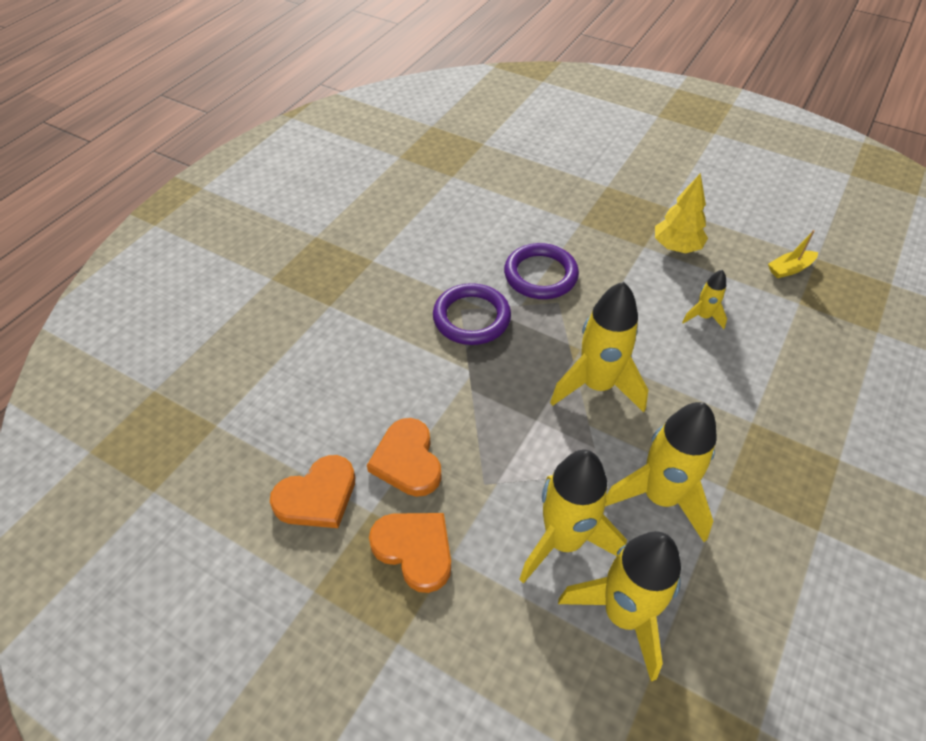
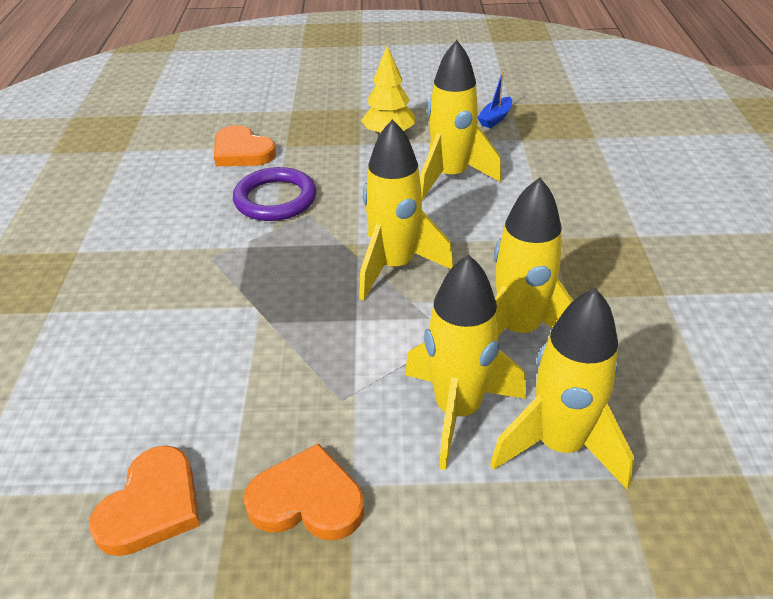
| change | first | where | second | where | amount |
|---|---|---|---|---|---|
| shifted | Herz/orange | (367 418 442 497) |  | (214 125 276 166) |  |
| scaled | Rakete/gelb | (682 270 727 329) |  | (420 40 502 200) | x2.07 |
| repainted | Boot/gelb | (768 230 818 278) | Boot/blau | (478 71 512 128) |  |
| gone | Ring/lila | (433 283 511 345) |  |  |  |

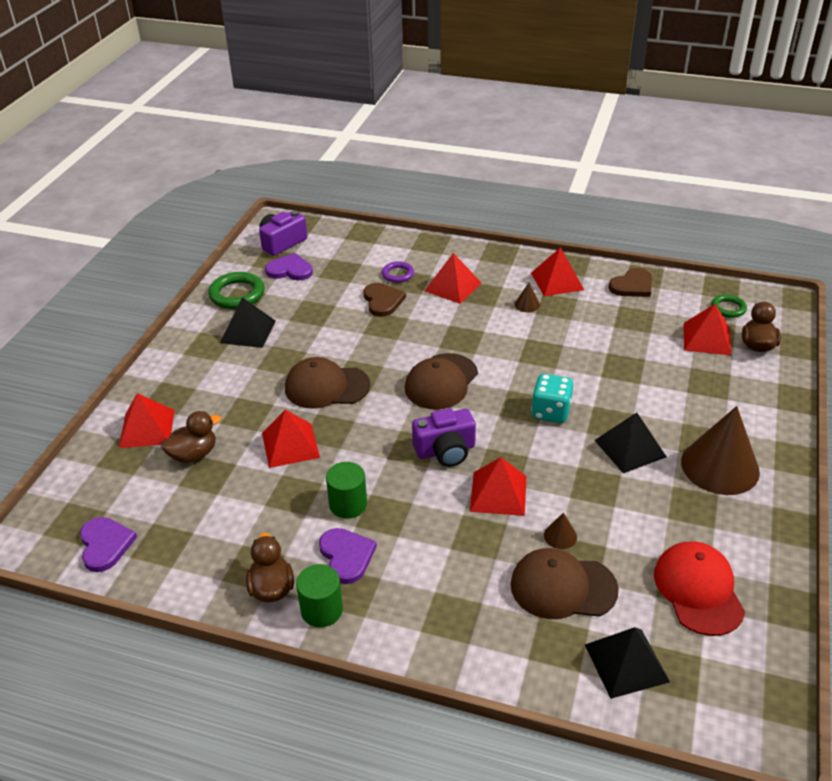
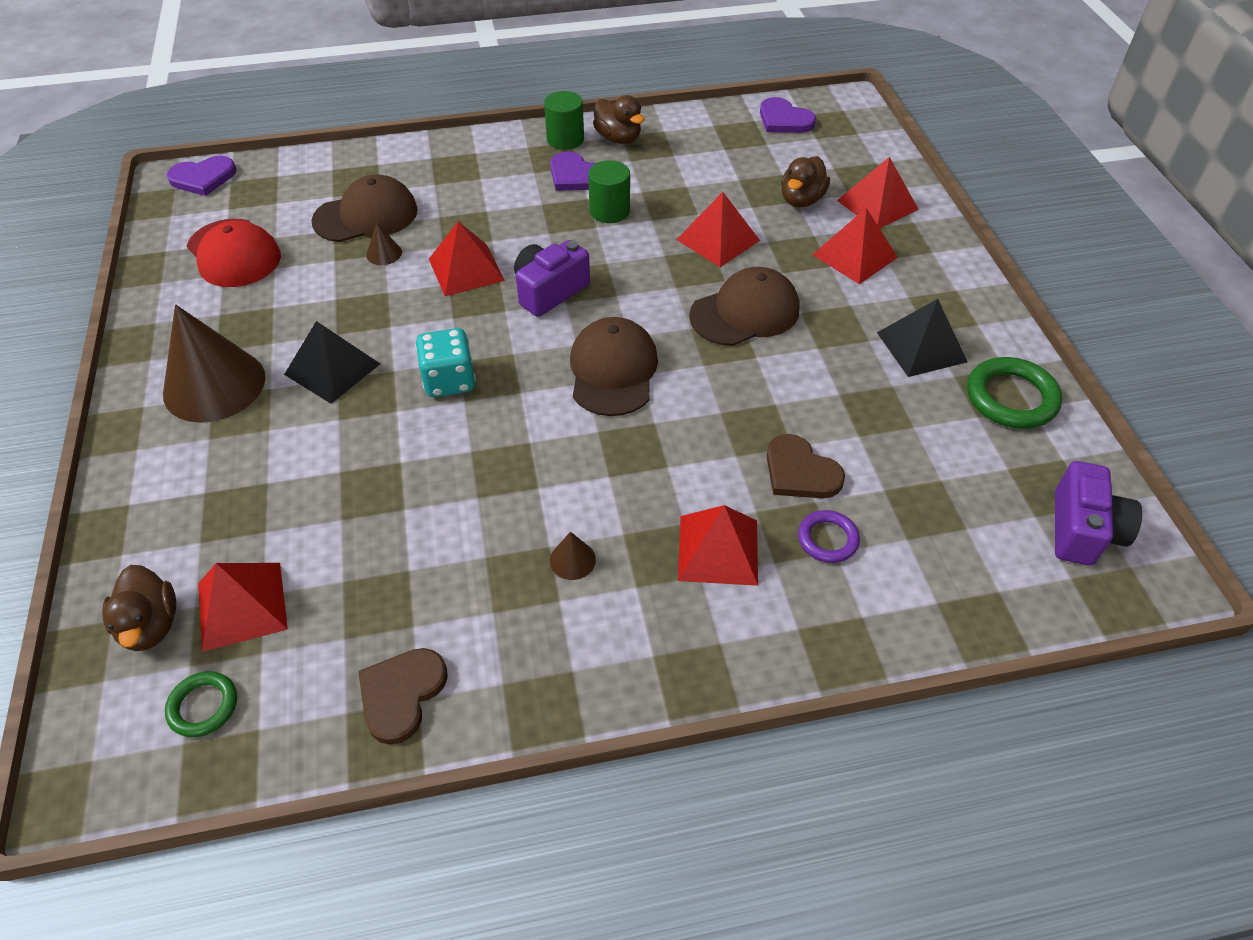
| change | first | where | second | where | amount |
|---|---|---|---|---|---|
| shifted | Herz/lila | (265 253 313 280) |  | (166 156 237 196) |  |
| shifted | Pyramide/rot | (531 247 584 296) |  | (813 208 898 284) |  |
| gone | Pyramide/schwarz | (585 627 670 699) |  |  |  |

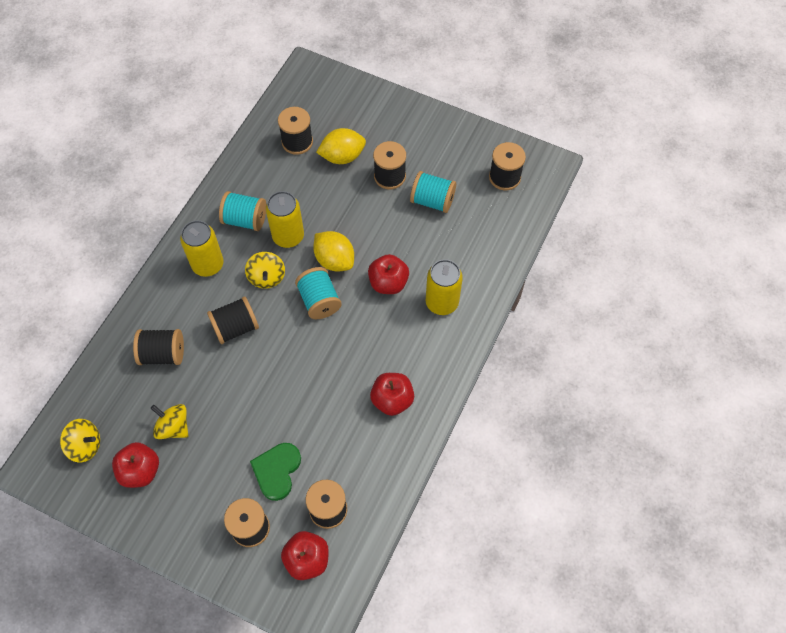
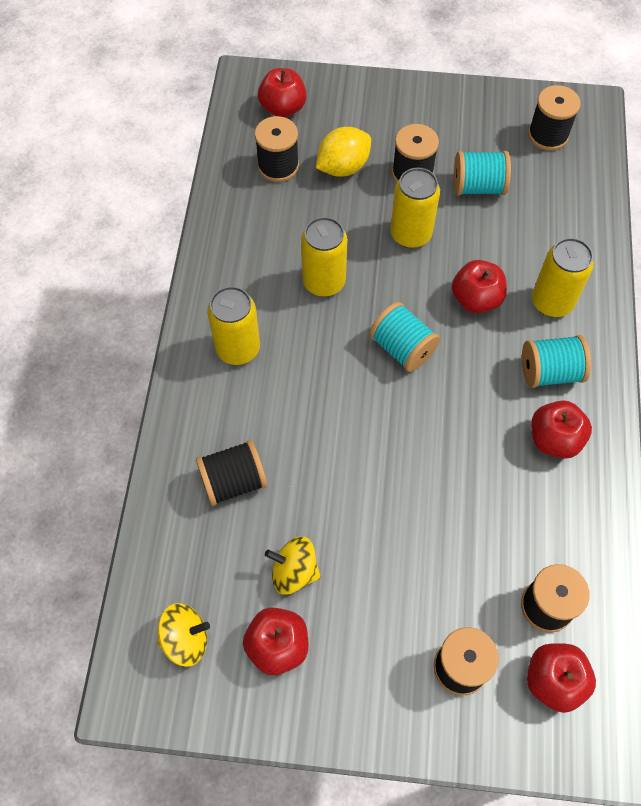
| change | first | where | second | where | amount |
|---|---|---|---|---|---|
| new |  |  | Apfel/rot | (258 68 307 118) |  |
| new |  |  | Dose/gelb | (390 168 440 248) |  |
| shifted | Garnrolle/türkis | (219 191 266 231) |  | (522 335 591 388) |  |
| gone | Garnrolle/schwarz | (207 297 259 344) |  |  |  |
| gone | Kreisel/gelb | (245 252 285 289) |  |  |  |
| gone | Herz/grün | (250 443 301 501) |  |  |  |
| gone | Zitrone/gelb | (313 231 354 272) |  |  |  |

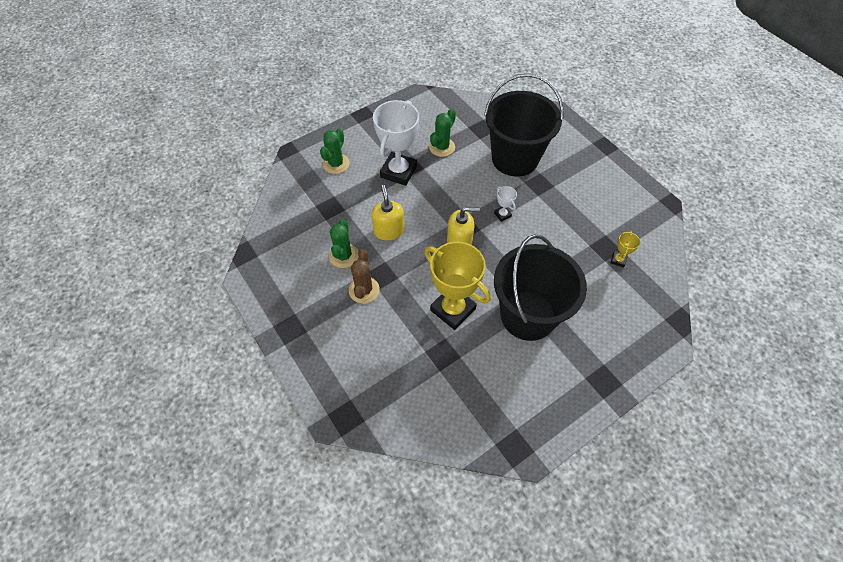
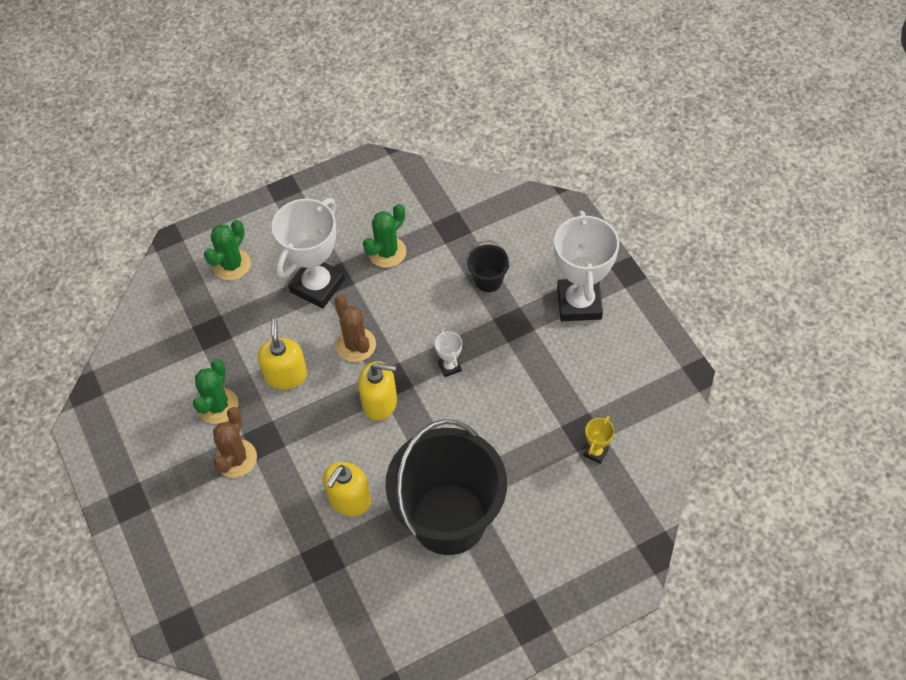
| change | first | where | second | where | amount |
|---|---|---|---|---|---|
| swapped | Pokal/gelb | (424 242 491 330) | Seifenspender/gelb | (323 462 371 516) |  |
| new |  |  | Kaktus/braun | (335 295 376 362) |  |
| scaled | Eimer/schwarz | (484 73 564 176) |  | (467 240 510 292) | x0.41 |
| new |  |  | Pokal/weiß | (554 211 619 321) |  |

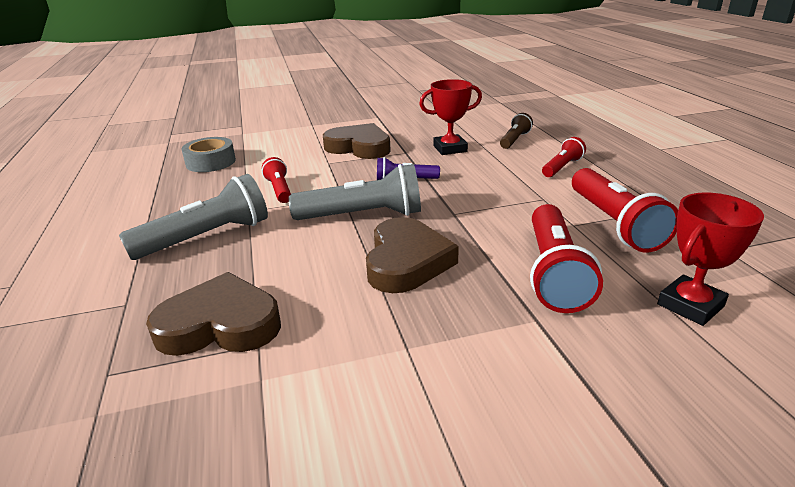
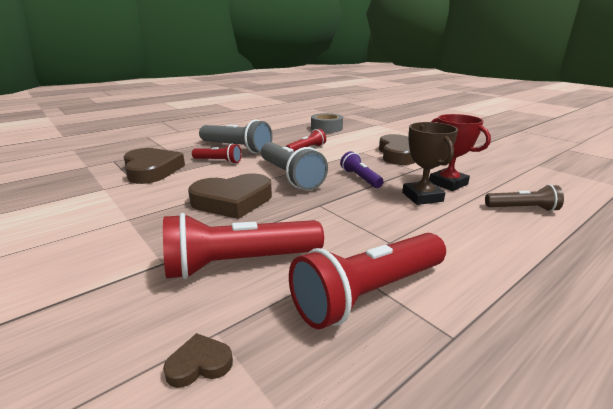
| change | first | where | second | where | amount |
|---|---|---|---|---|---|
| swapped | Pokal/rot | (657 193 764 326) | Herz/braun | (163 333 233 388) |  |
| shifted | Taschenlampe/rot | (542 137 586 177) |  | (192 144 242 164) |  |
| new |  |  | Pokal/braun | (402 122 458 205) |  |

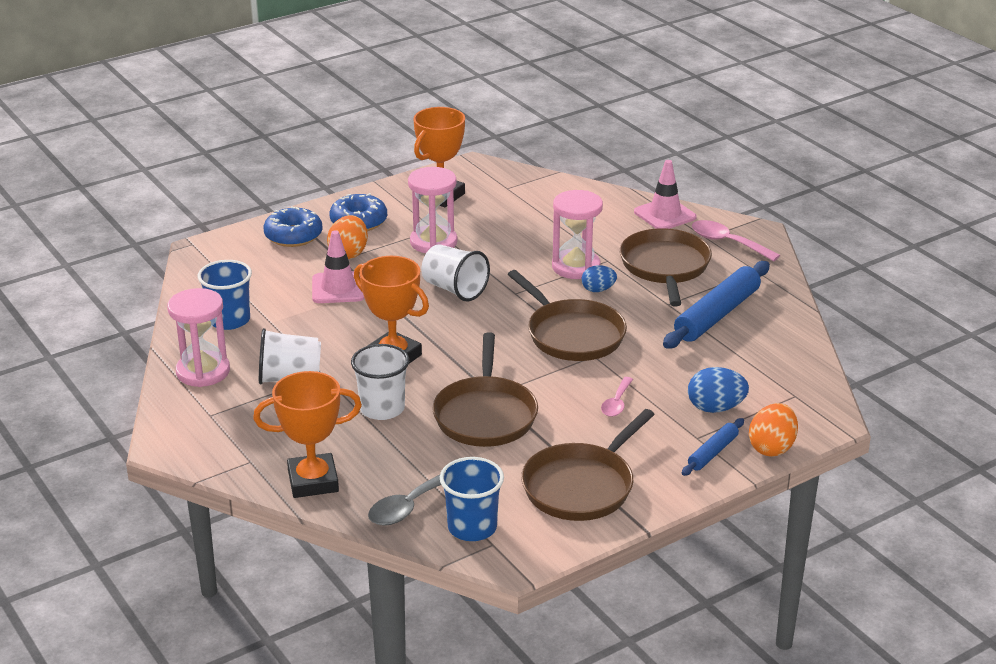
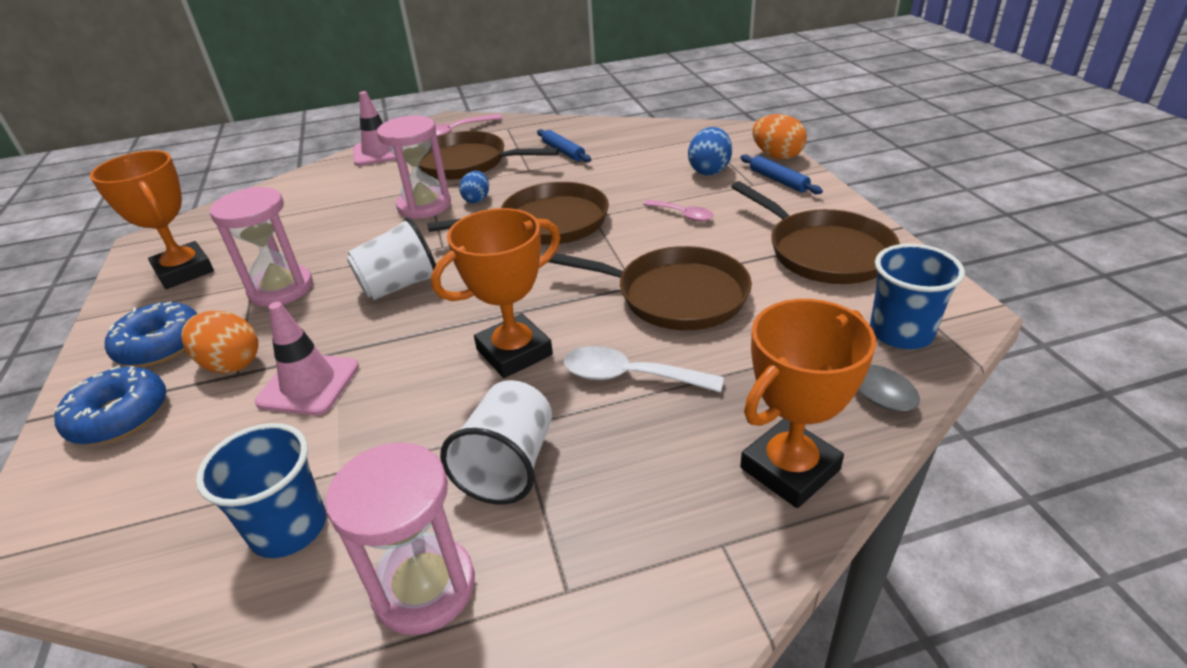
| change | first | where | second | where | amount |
|---|---|---|---|---|---|
| scaled | Nudelholz/blau | (663 261 770 349) |  | (537 129 591 163) | x0.52 |
| swapped | Becher/weiß | (351 344 409 420) | Löffel/weiß | (563 346 724 393) |  |
| rotated | Pokal/orange | (253 371 362 498) |  | (740 299 876 508) | 45 degrees clockwise |

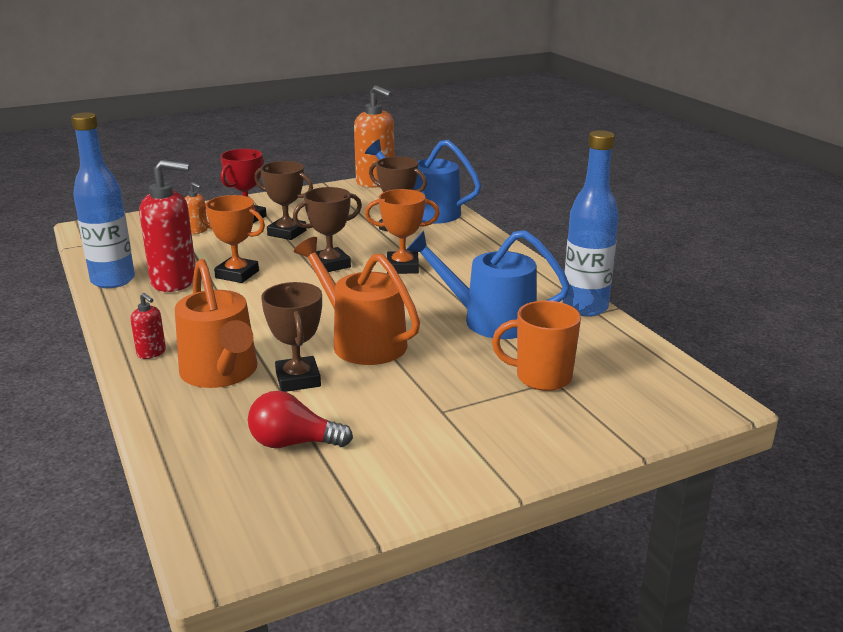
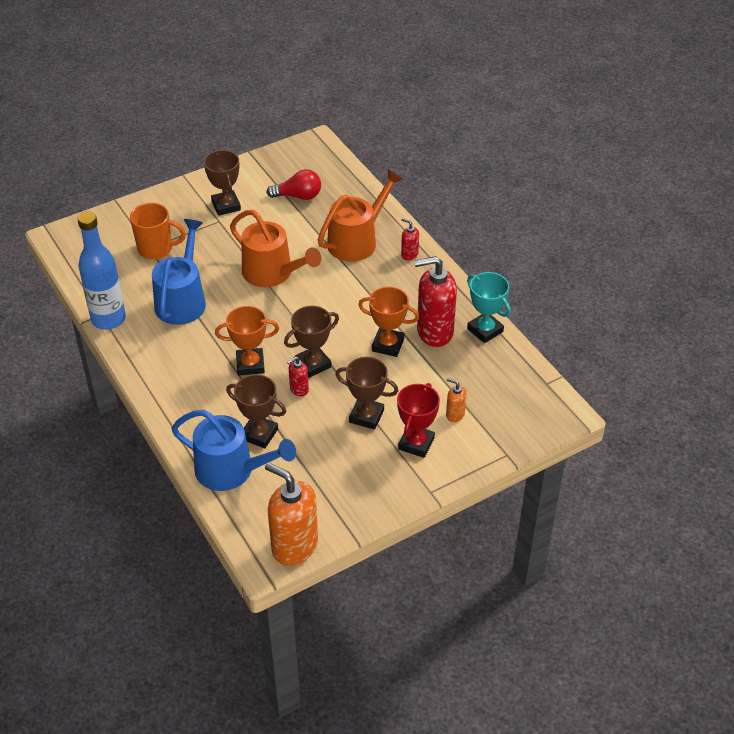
| change | first | where | second | where | amount |
|---|---|---|---|---|---|
| rotated | Gießkanne/blau | (406 230 570 339) |  | (152 219 206 325) | 90 degrees counterclockwise |
| shifted | Pokal/braun | (261 282 322 392) |  | (204 150 241 216) |  |
| new |  |  | Seifenspender/rot | (287 356 309 396) |  |
| rotated | Gießkanne/orange | (175 259 257 388) |  | (318 169 403 262) | 75 degrees clockwise |
| swapped | Flasche/blau | (71 112 135 288) | Pokal/türkis | (467 272 511 343) |  |

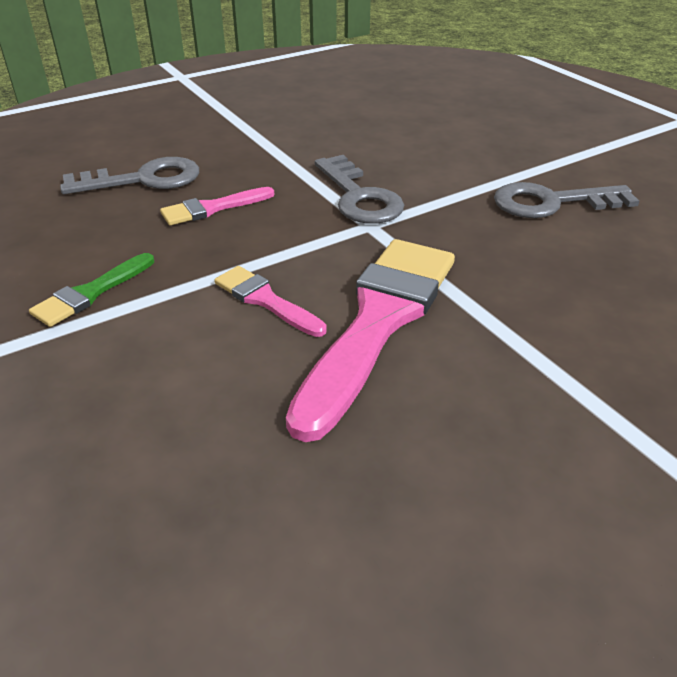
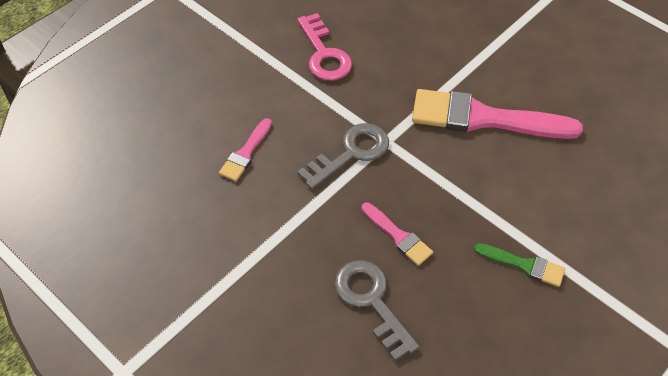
| change | first | where | second | where | amount |
|---|---|---|---|---|---|
| shifted | Pinsel/rosa | (214 266 327 337) |  | (219 118 272 181) |  |
| repainted | Schlüssel/grau | (494 182 639 218) | Schlüssel/rosa | (297 13 352 81) |  |

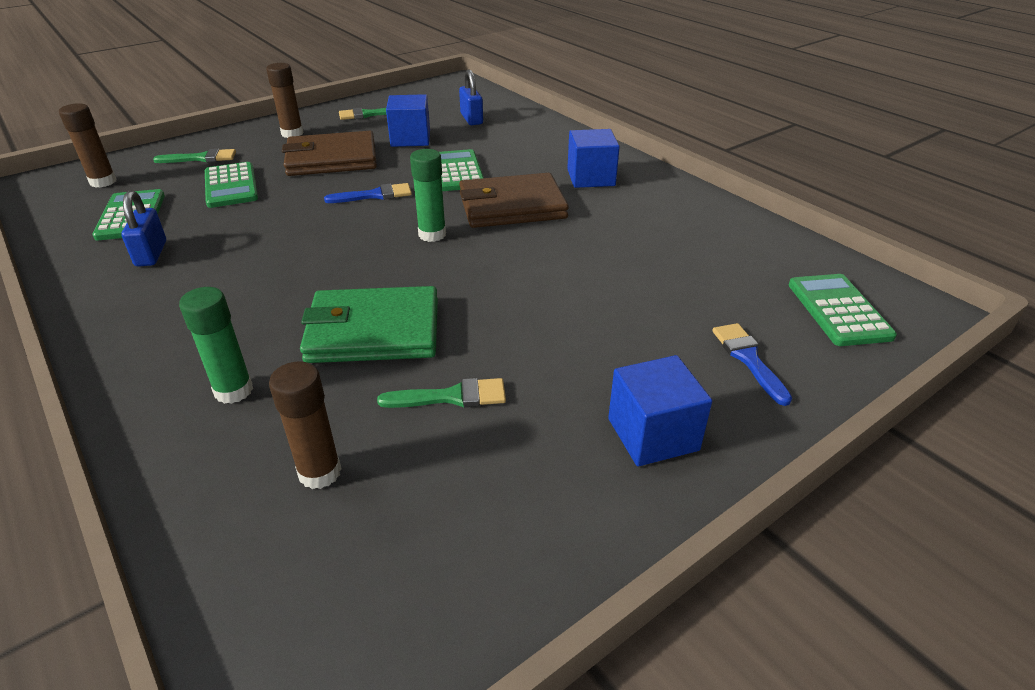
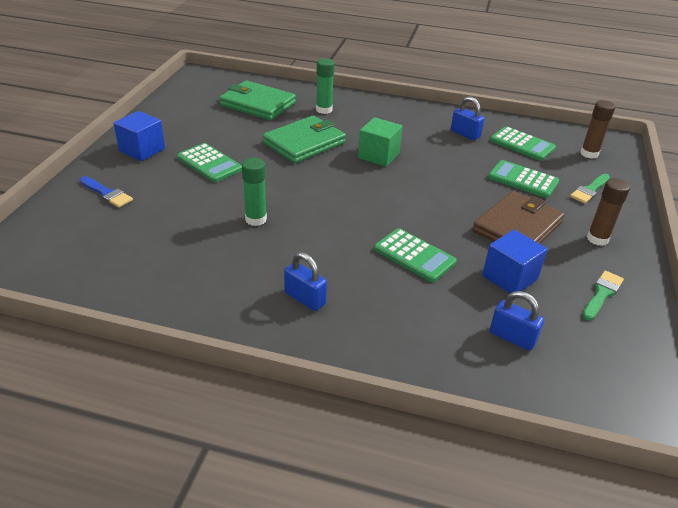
| change | first | where | second | where | amount |
|---|---|---|---|---|---|
| shifted | Taschenrechner/grün | (789 274 897 346) |  | (177 143 242 182) |  |
| swapped | Klebestift/braun | (269 361 342 489) | Geldbörse/grün | (219 80 296 120) |  |
| shifted | Klebestift/grün | (410 149 446 242) |  | (242 158 267 226) |  |
| swapped | Kubus/blau | (567 129 620 188) | Vorhängeschloss/blau | (284 252 327 311) |  |
| new |  |  | Kubus/grün | (358 117 403 167) |  |
| gone | Pinsel/blau | (324 183 412 203) |  |  |  |
| gone | Pinsel/grün | (377 378 506 408) |  |  |  |
| gone | Geldbörse/braun | (459 173 569 228) |  |  |  |

